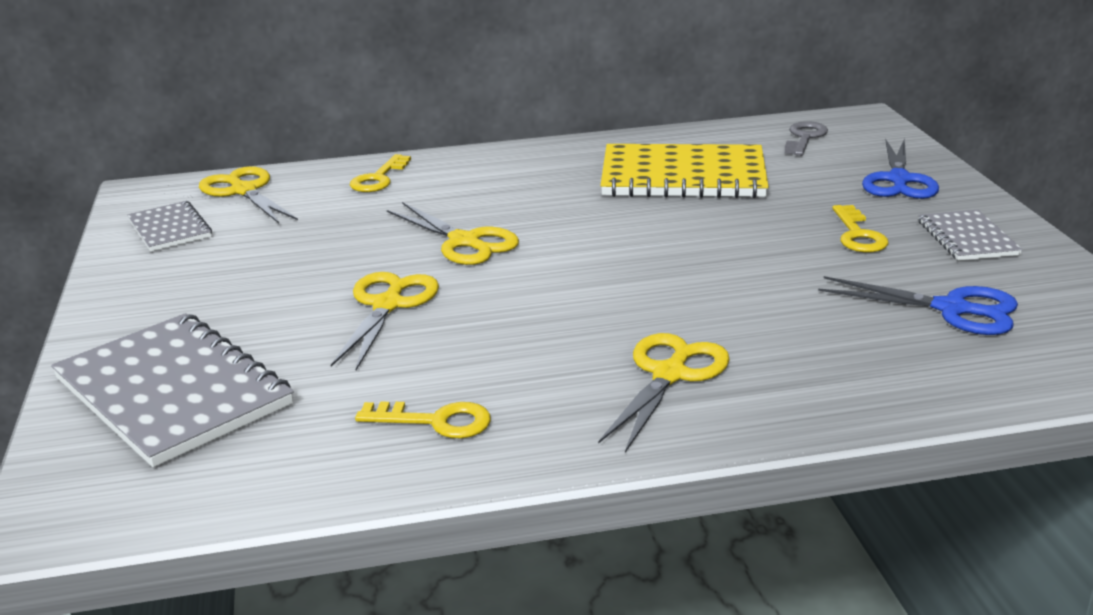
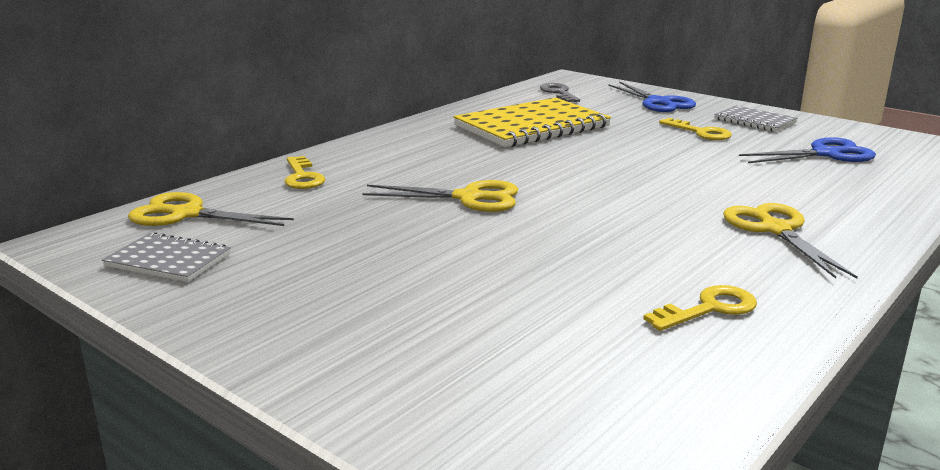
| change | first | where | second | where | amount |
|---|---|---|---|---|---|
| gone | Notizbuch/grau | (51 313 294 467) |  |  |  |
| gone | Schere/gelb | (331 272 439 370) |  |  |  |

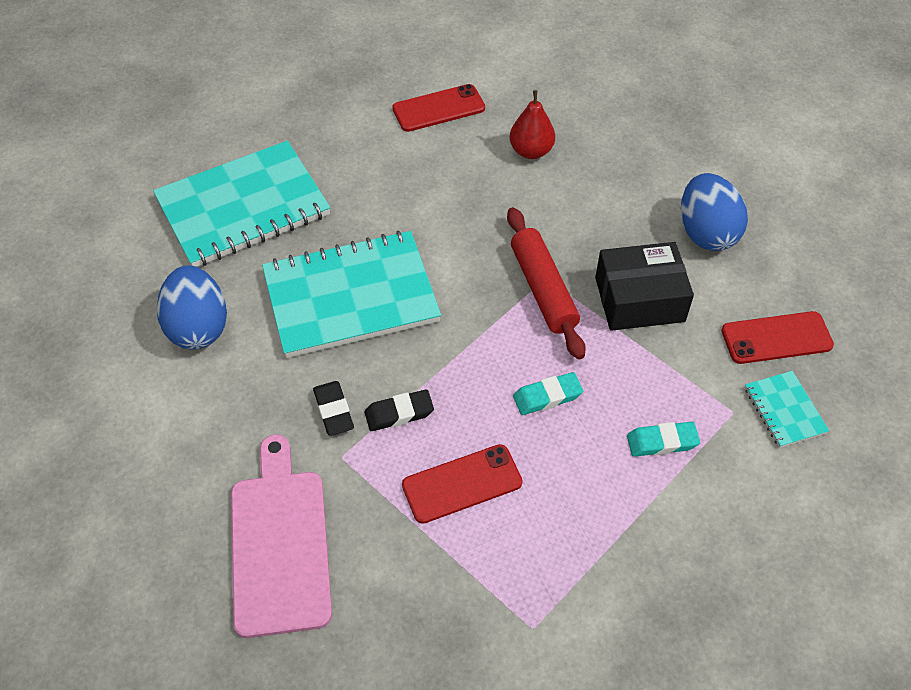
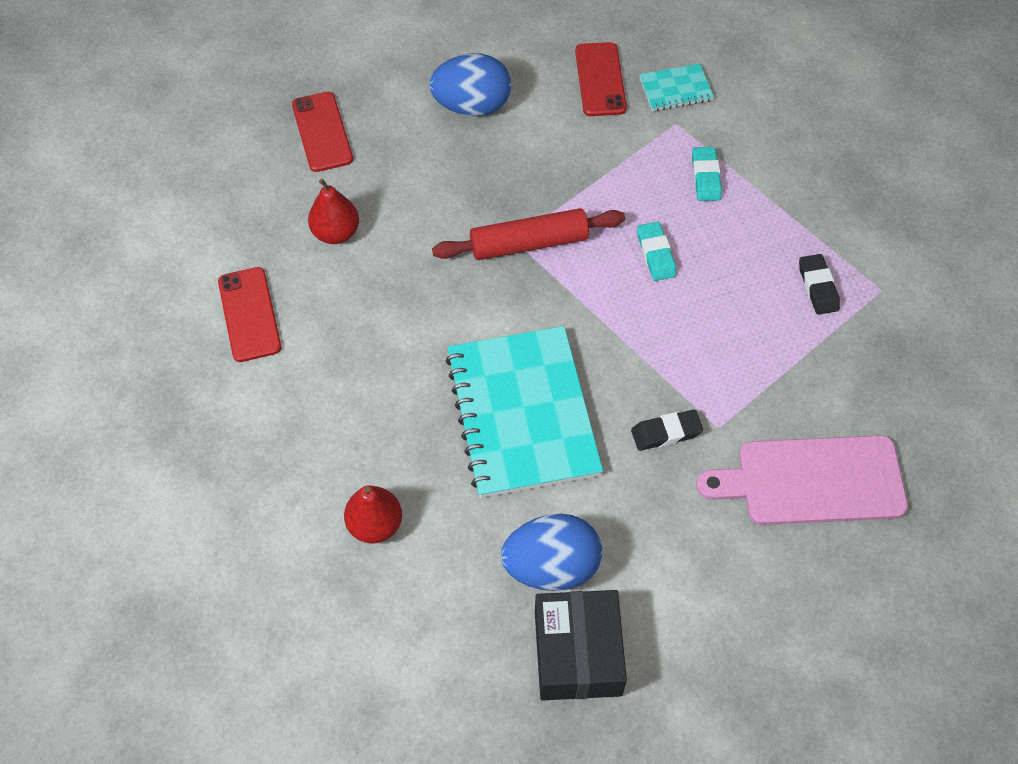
| change | first | where | second | where | amount |
|---|---|---|---|---|---|
| shifted | Handy/rot | (402 444 523 524) |  | (292 92 353 172) |  |
| swapped | Notizbuch/türkis | (153 141 330 267) | Birne/rot | (344 485 402 543) |  |
| shifted | Schachtel/schwarz | (595 242 694 331) |  | (535 590 627 701) |  |
| shifted | Radiergummi/schwarz | (365 389 434 431) |  | (799 254 840 315) |  |

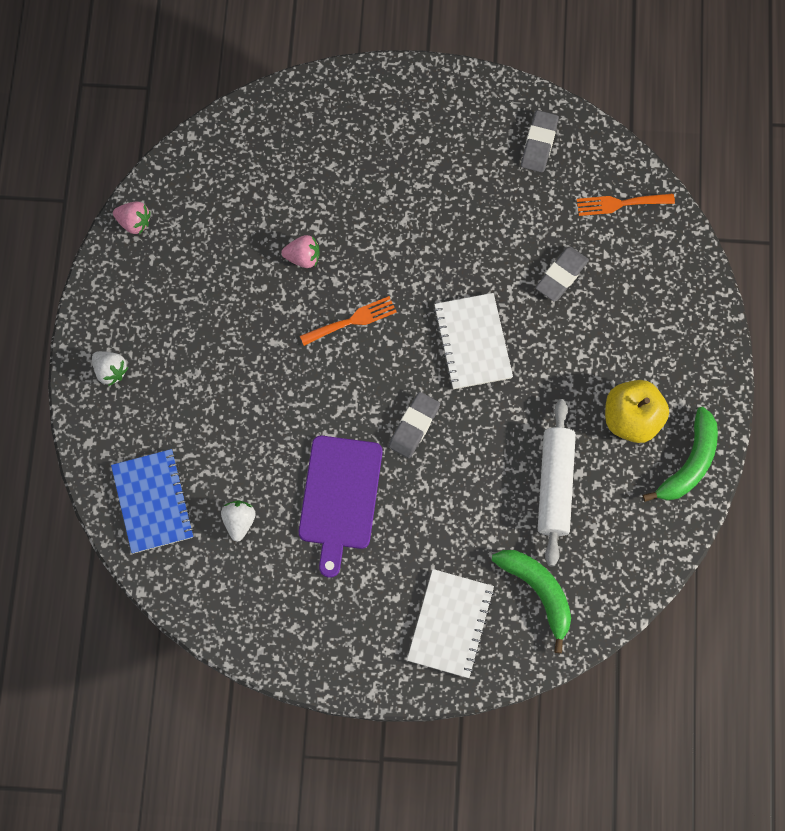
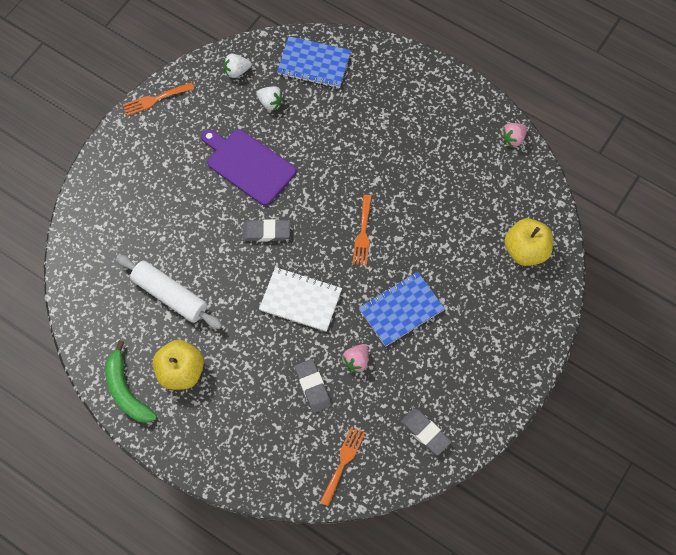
| change | first | where | second | where | amount |
|---|---|---|---|---|---|
| new |  |  | Gabel/orange | (123 82 194 116) |  |
| shifted | Erdbeere/weiß | (92 351 128 386) |  | (223 54 251 78) |  |
| rotated | Radiergummi/grau | (388 392 440 458) |  | (242 219 290 242) | 60 degrees counterclockwise |
| shifted | Erdbeere/rosa | (281 235 320 268) |  | (342 344 369 373) |  |
| new |  |  | Notizbuch/blau | (359 272 445 347) |  |
| new |  |  | Apfel/gelb | (504 218 553 266) |  |
| gone | Notizbuch/weiß | (407 569 495 678) |  |  |  |
| gone | Banane/grün | (492 550 571 653) |  |  |  |

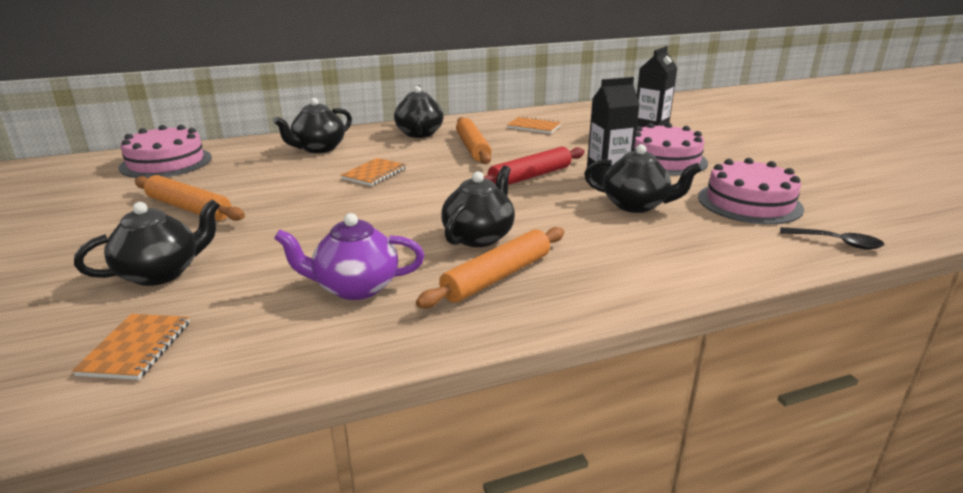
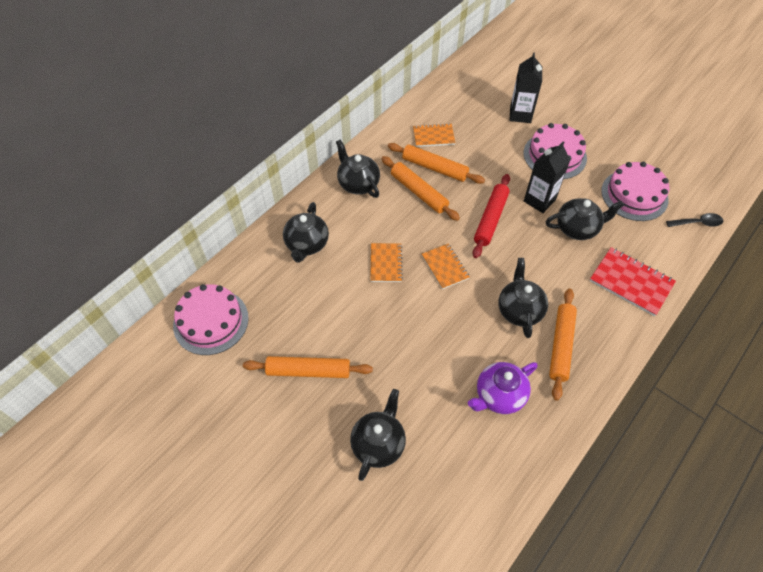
| change | first | where | second | where | amount |
|---|---|---|---|---|---|
| new |  |  | Nudelholz/orange | (388 143 485 184) |  |
| shifted | Notizbuch/orange | (72 314 189 380) |  | (422 244 470 289) |  |
| new |  |  | Notizbuch/rot | (590 247 676 316) |  |

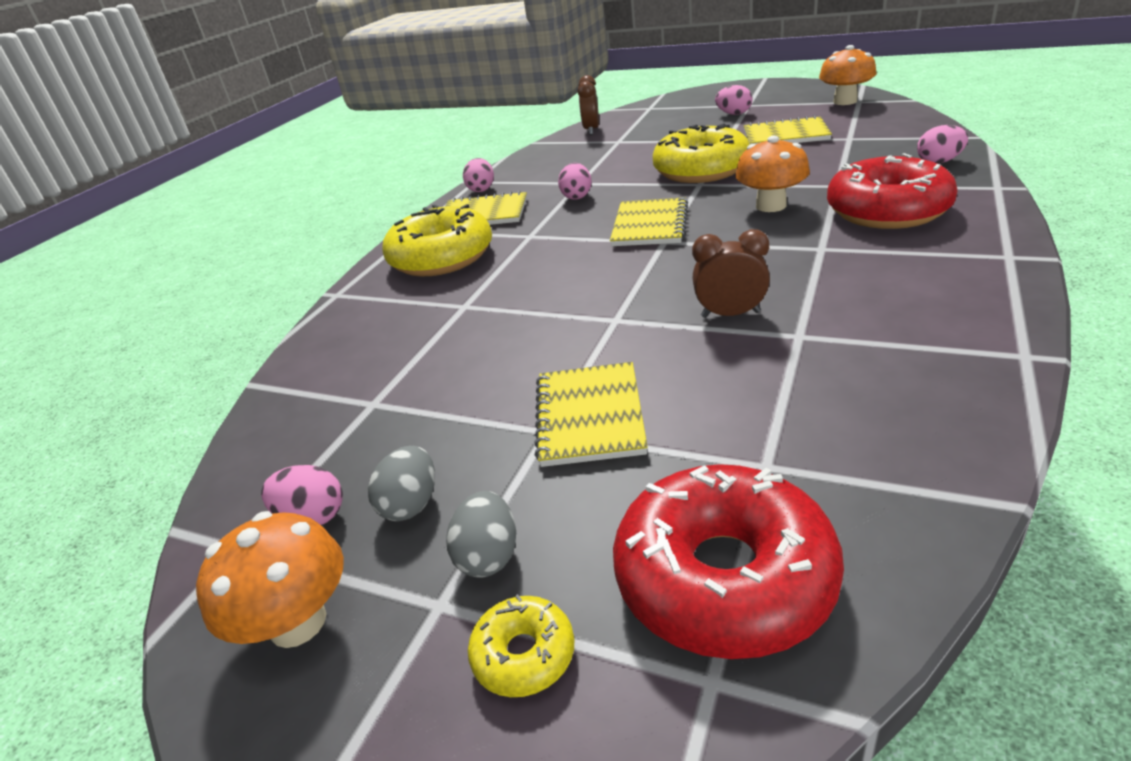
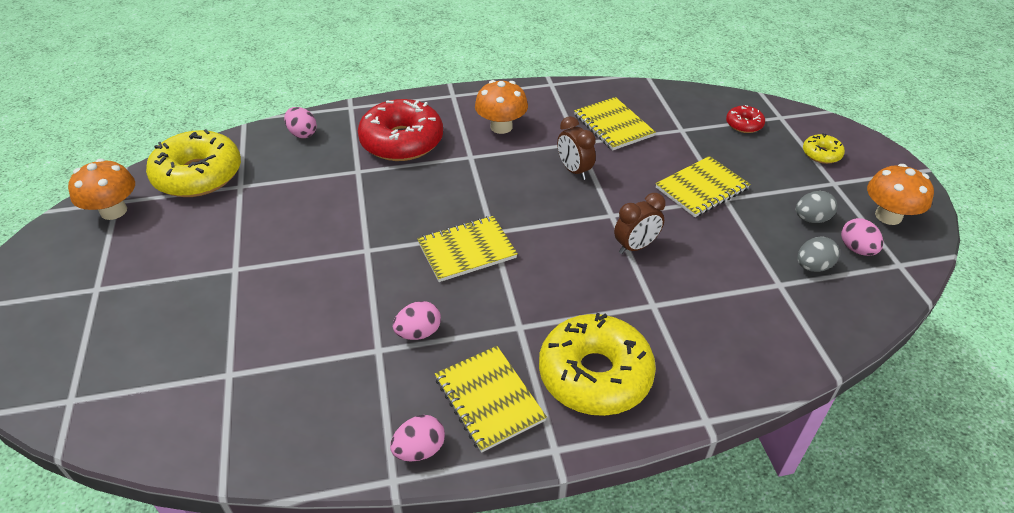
| change | first | where | second | where | amount |
|---|---|---|---|---|---|
| shifted | Donut/gelb | (653 123 750 183) |  | (146 129 241 197) |  |
| shifted | Pilz/orange | (735 136 810 212) |  | (475 80 528 134) |  |
| shifted | Notizbuch/gelb | (744 115 832 144) |  | (574 97 656 150) |  |
| shifted | Wecker/braun | (578 75 599 135) |  | (614 193 666 254) |  |
| scaled | Donut/rot | (613 464 844 659) |  | (726 105 765 133) | x0.46 |
| shifted | Ei/grau | (446 491 516 578) |  | (797 237 840 272) |  |
| gone | Ei/rosa | (715 85 753 115) |  |  |  |

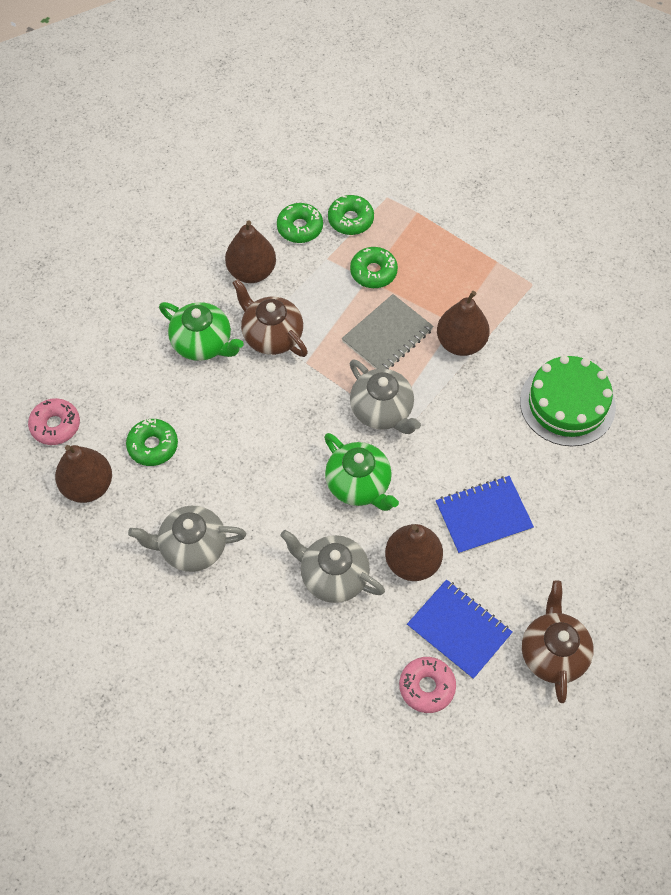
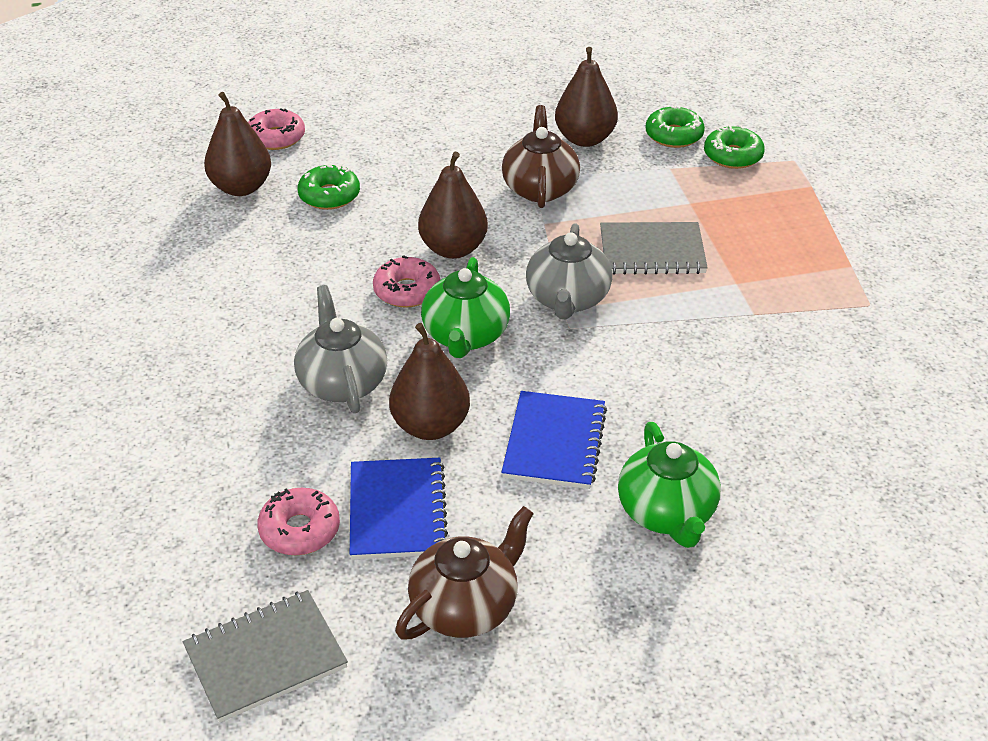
| change | first | where | second | where | amount |
|---|---|---|---|---|---|
| new |  |  | Notizbuch/grau | (183 590 348 723) |  |
| new |  |  | Donut/rosa | (373 255 440 308) |  |
| shifted | Birne/braun | (437 291 490 356) |  | (418 152 488 259) |  |
| rotated | Notizbuch/blau | (436 476 534 554) |  | (501 391 607 489) | 75 degrees clockwise |
| shifted | Teekanne/grün | (159 302 244 361) |  | (618 422 721 548) |  |
| gone | Teekanne/grau | (128 506 246 572) |  |  |  |
| gone | Donut/grün | (350 247 398 288) |  |  |  |
| gone | Kuchen/grün | (520 355 616 446) |  |  |  |

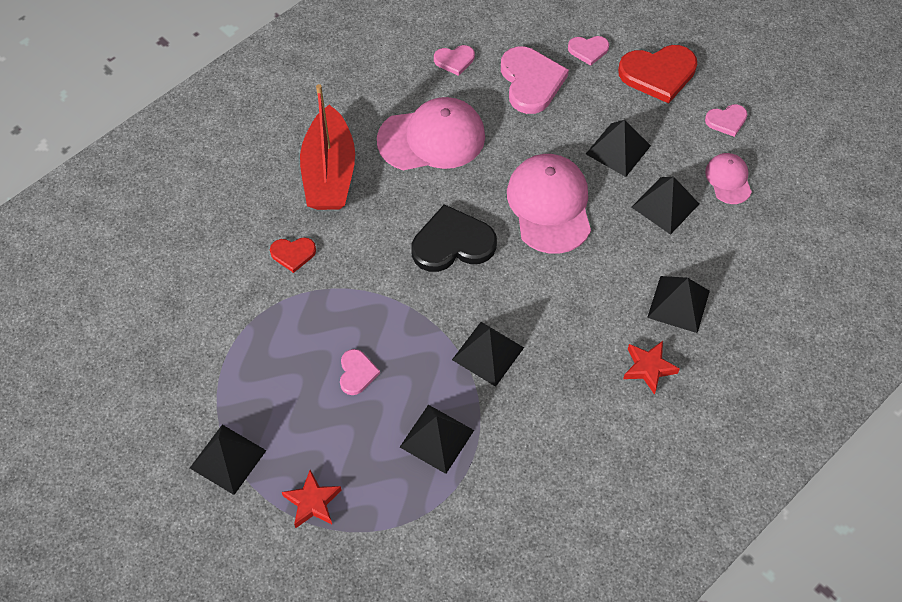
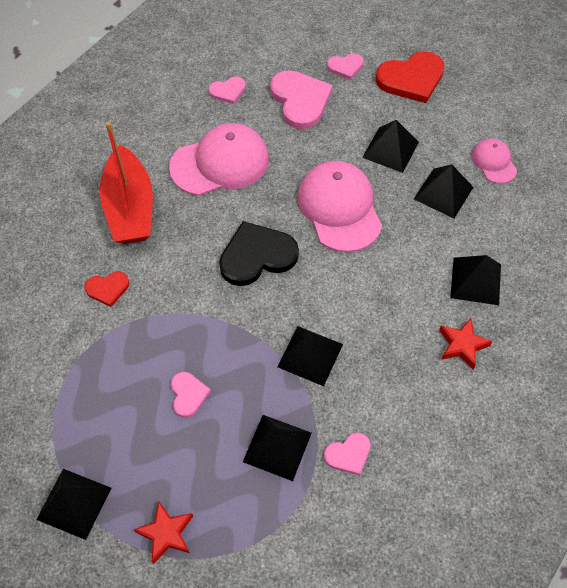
| change | first | where | second | where | amount |
|---|---|---|---|---|---|
| shifted | Herz/rosa | (705 104 748 137) |  | (324 432 371 475) |  |

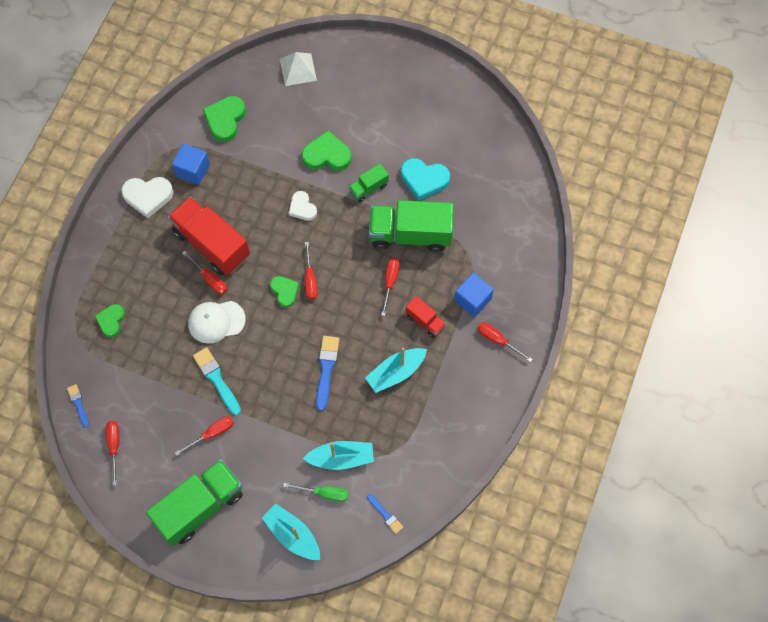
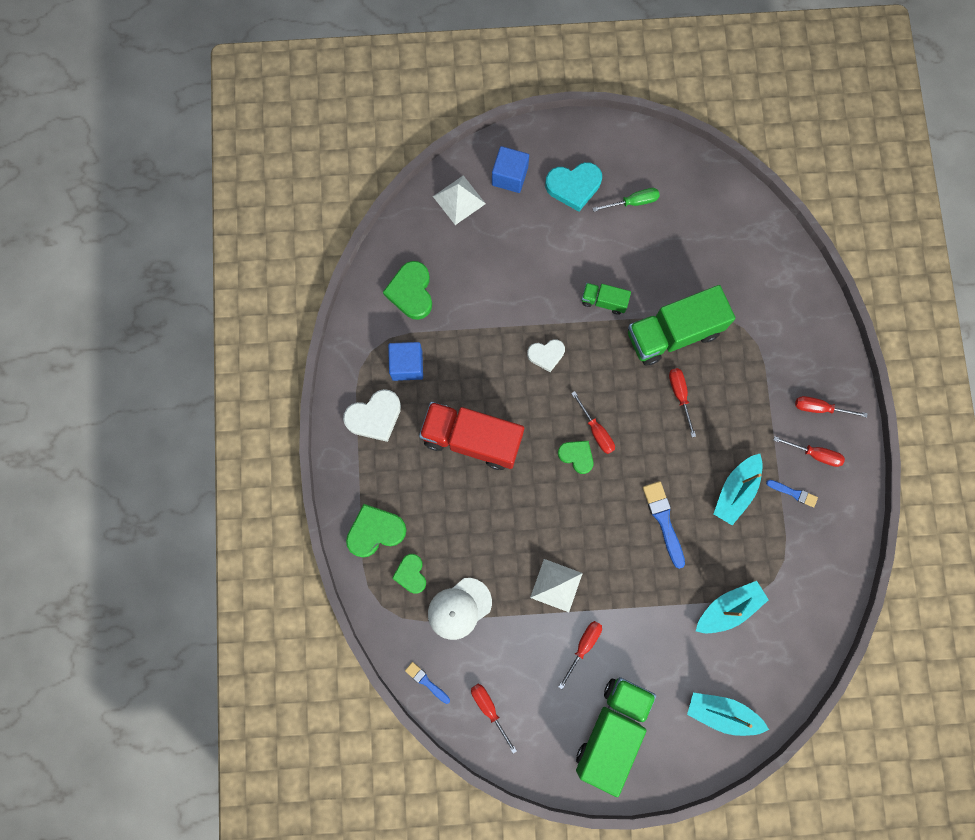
| change | first | where | second | where | amount |
|---|---|---|---|---|---|
| shifted | Herz/grün | (302 130 352 171) |  | (346 504 407 557) |  |
| shifted | Kappe/weiß | (188 301 246 344) |  | (428 578 492 640) |  |
| shifted | Kubus/blau | (454 273 494 317) |  | (492 146 529 193) |  |
| rotated | Herz/weiß | (289 191 317 221) |  | (527 339 565 372) | 45 degrees counterclockwise |
| swapped | Pinsel/türkis | (193 347 241 415) | Pyramide/weiß | (530 559 583 612) |  |
| shifted | Herz/türkis | (401 158 450 201) |  | (545 162 602 212) |  |
| rotated | Lastwagen/grün | (349 164 389 202) |  | (582 283 631 315) | 75 degrees clockwise |
| shifted | Schraubenzieher/grün | (283 483 349 502) |  | (593 188 660 212) |  |
| shifted | Pinsel/blau | (367 494 403 534) |  | (766 480 818 507) |  |
| shifted | Schraubenzieher/rot | (182 251 227 295) |  | (773 436 845 467) |  |
| gone | Lastwagen/rot | (405 296 446 338) |  |  |  |

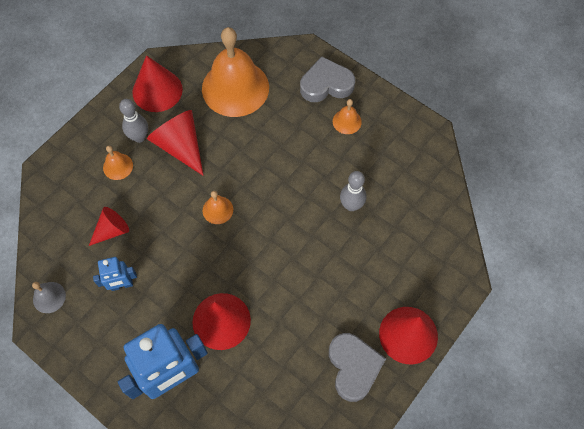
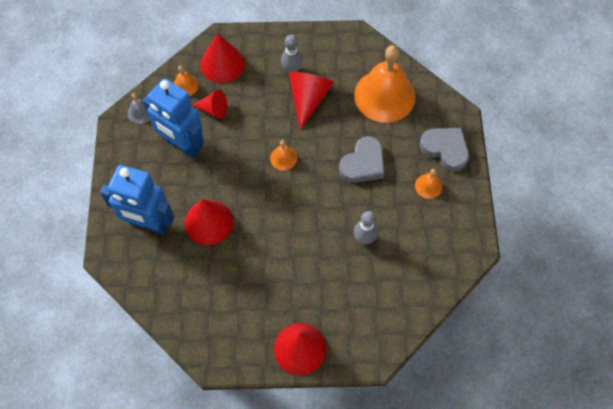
| change | first | where | second | where | amount |
|---|---|---|---|---|---|
| scaled | Roboter/blau | (93 257 137 291) |  | (143 78 204 158) | x2.01 |
| shifted | Glocke/orange | (103 145 133 180) |  | (174 66 198 96) |  |
| shifted | Kegel/rot | (132 55 183 112) |  | (200 33 245 83) |  |
| shifted | Herz/grau | (329 333 386 402) |  | (339 136 384 183) |  |

